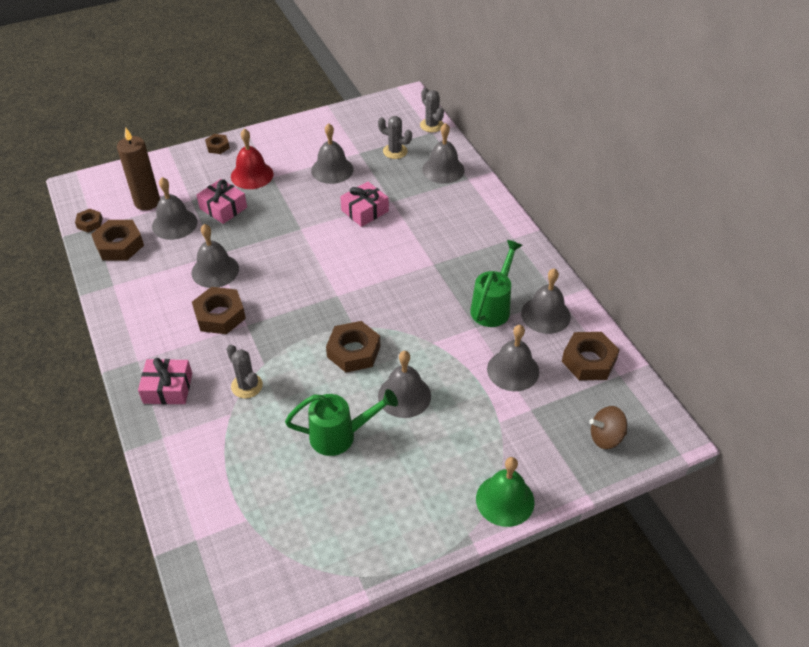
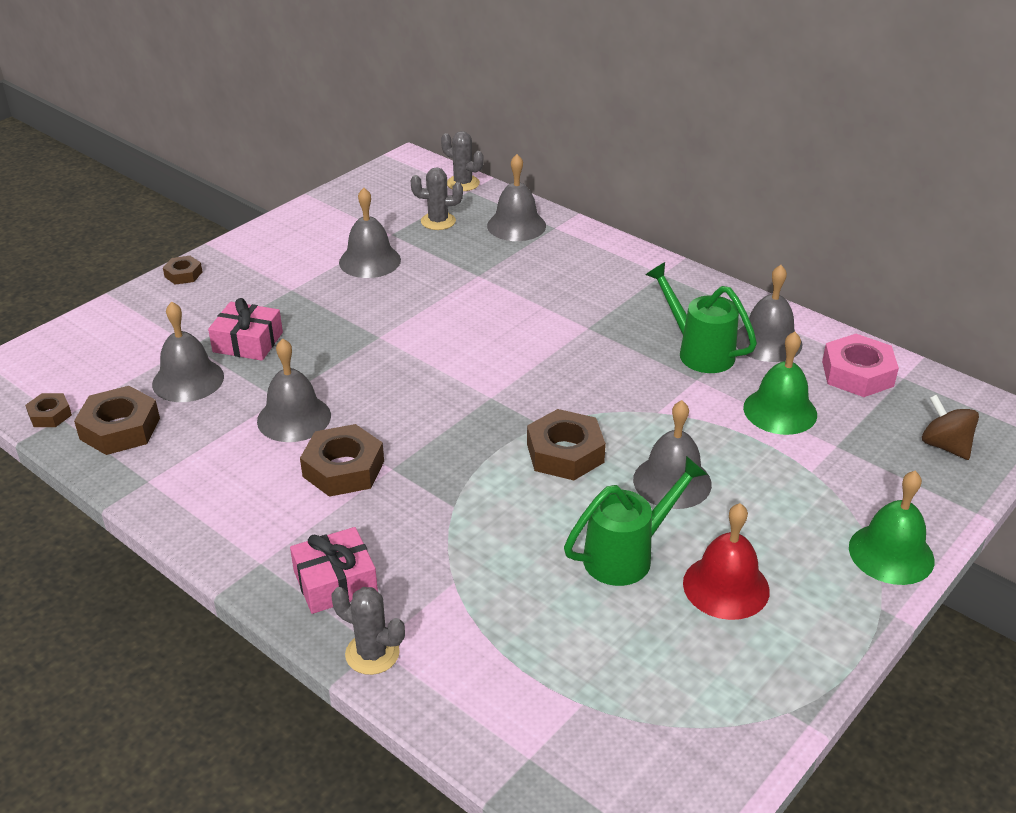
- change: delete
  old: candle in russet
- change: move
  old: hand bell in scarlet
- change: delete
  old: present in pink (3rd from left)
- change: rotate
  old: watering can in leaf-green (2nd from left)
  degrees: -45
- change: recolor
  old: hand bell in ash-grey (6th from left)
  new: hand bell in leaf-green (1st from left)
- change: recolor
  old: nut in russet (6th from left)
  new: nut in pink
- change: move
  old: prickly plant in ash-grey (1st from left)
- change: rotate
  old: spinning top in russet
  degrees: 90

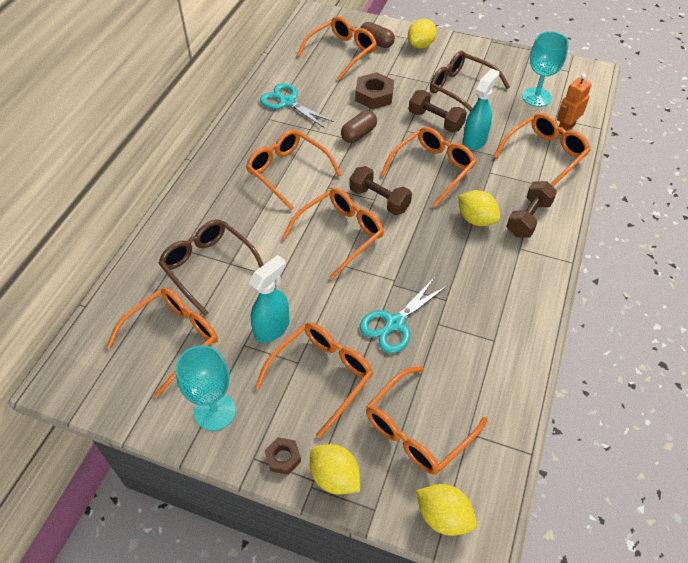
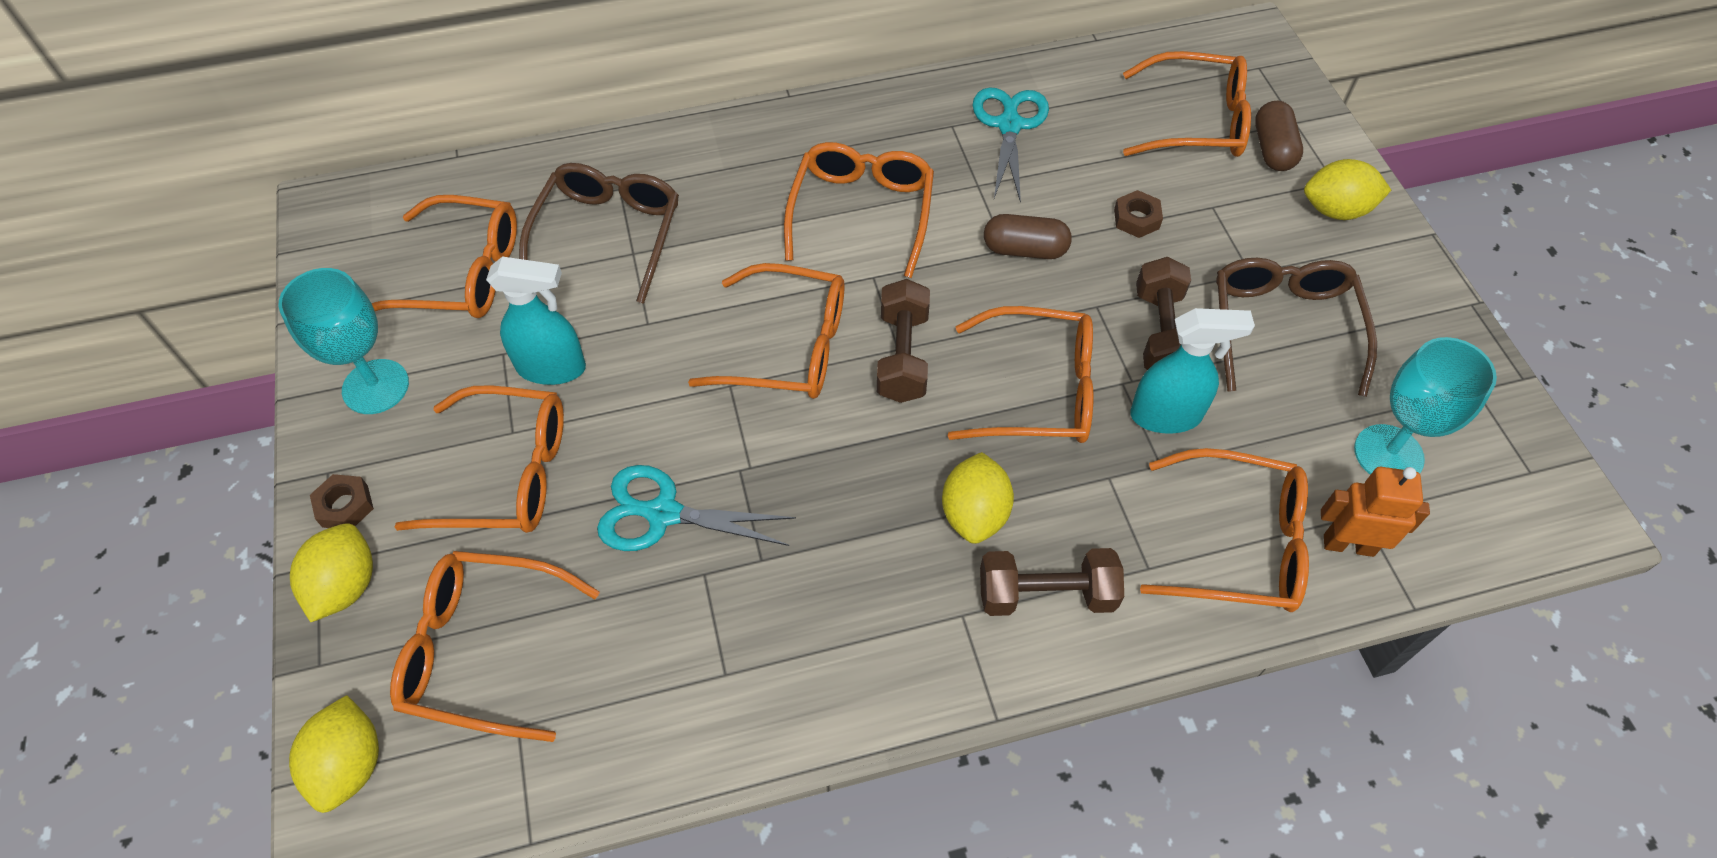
- change: resize
  old: nut in russet (2nd from left)
  factor: 0.58

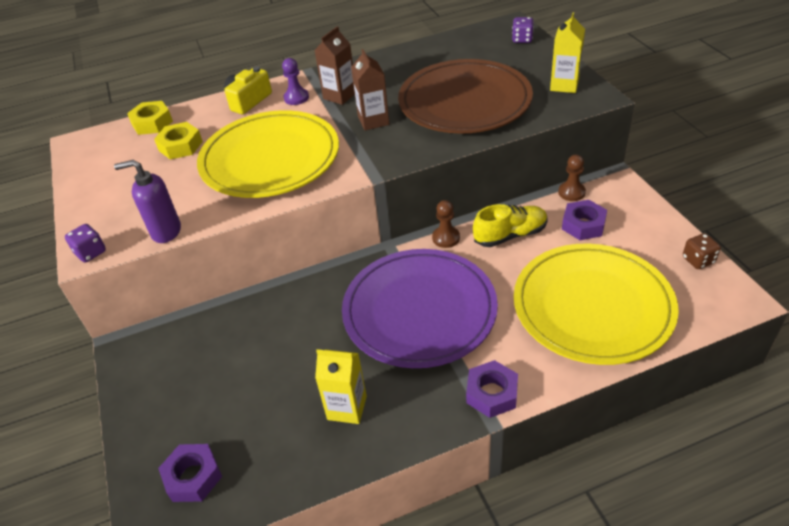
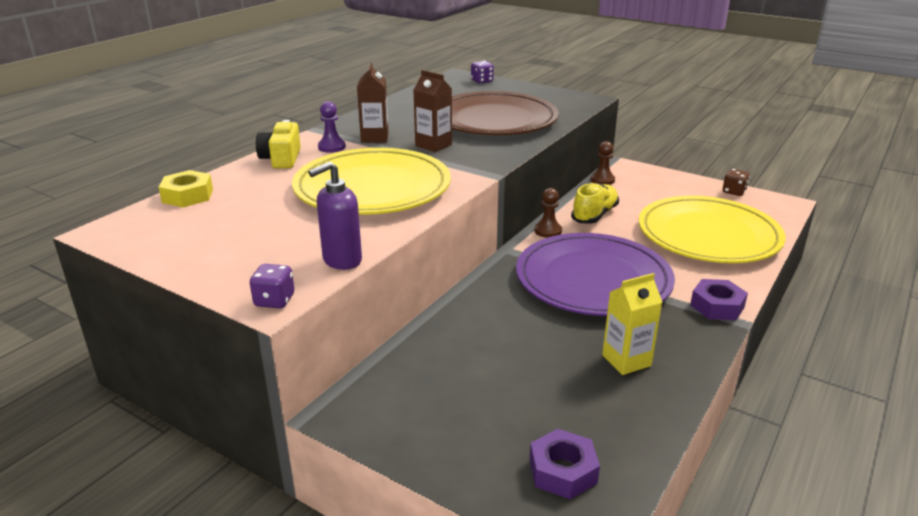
- change: delete
  old: juice carton in bright yellow (2nd from left)
- change: delete
  old: nut in bright yellow (2nd from left)
- change: delete
  old: nut in purple (3rd from left)

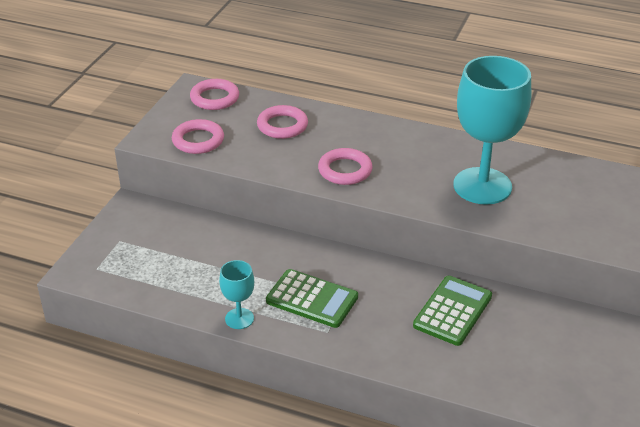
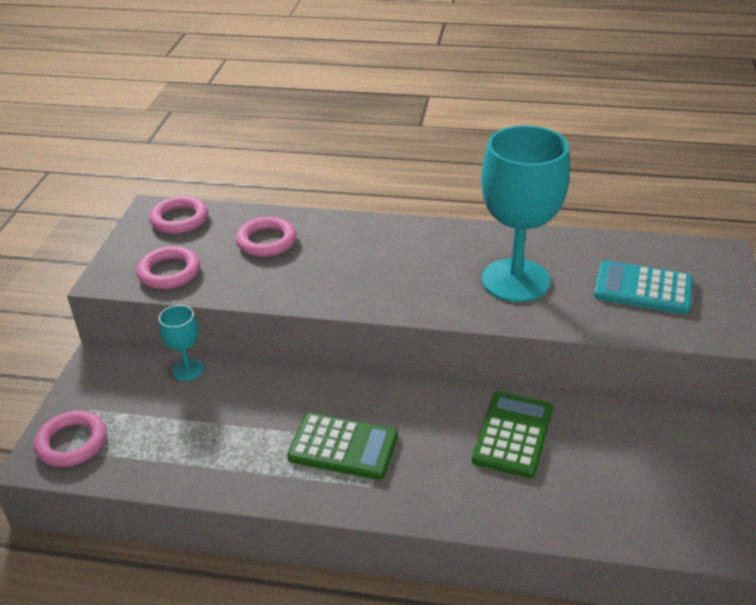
- change: move
  old: ring in pink (4th from left in the first image)
  new: ring in pink (1st from left)
- change: move
  old: goblet in turquoise (1st from left)
- change: insert
  new: calculator in turquoise

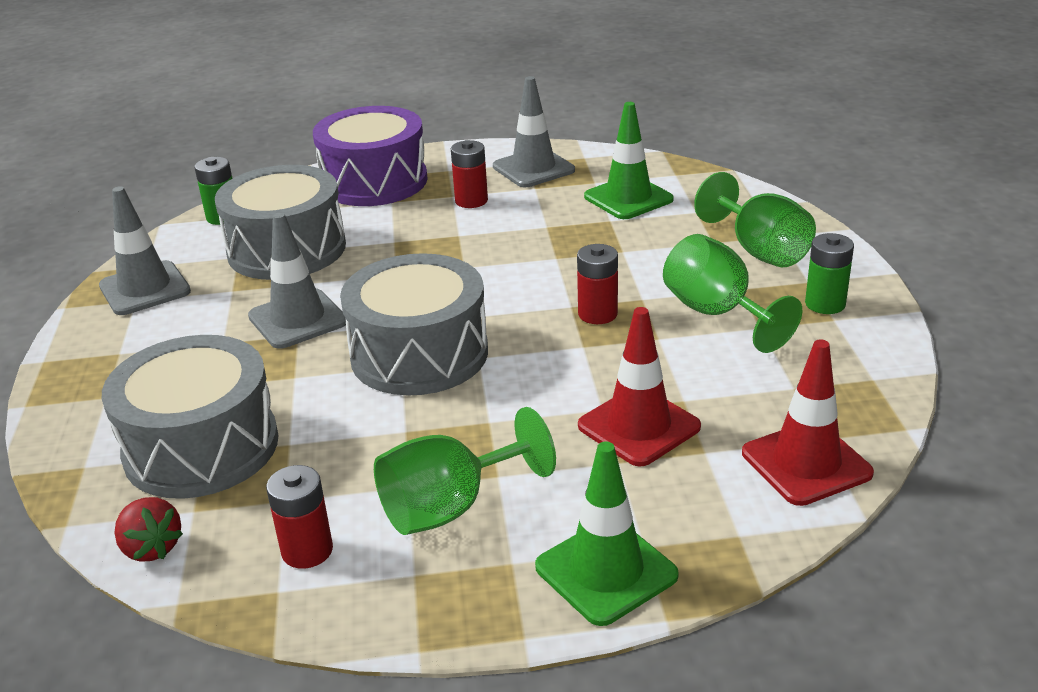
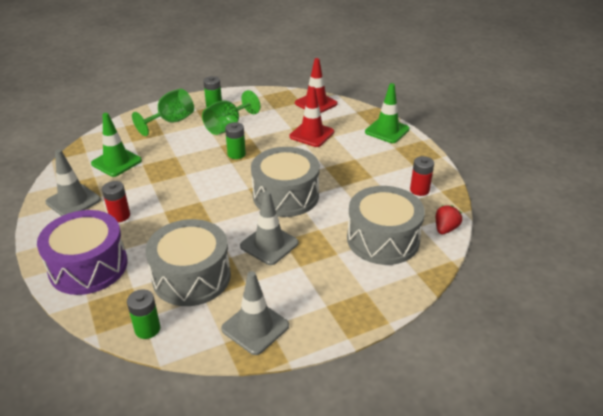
- change: recolor
  old: power cell in scarlet (3rd from left)
  new: power cell in leaf-green (3rd from left)
- change: delete
  old: goblet in leaf-green (1st from left)

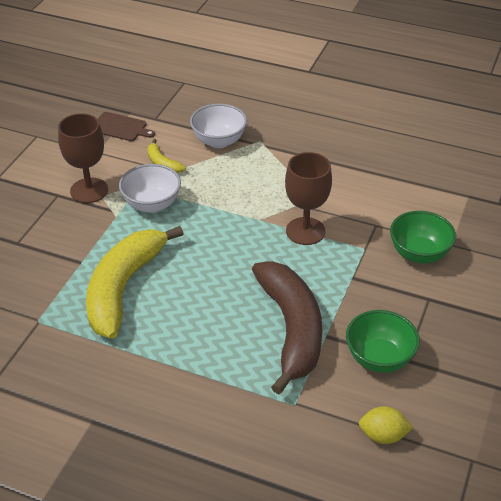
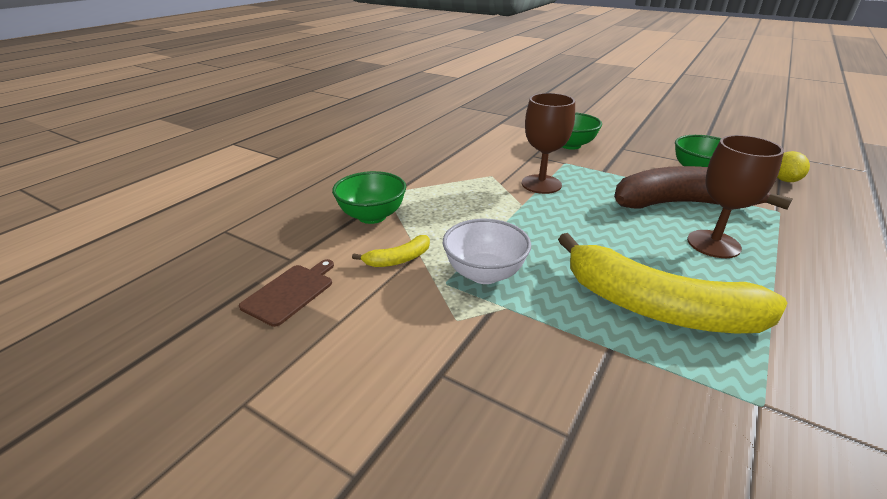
- change: recolor
  old: bowl in white (2nd from left)
  new: bowl in leaf-green (1st from left)
- change: move
  old: goblet in russet (1st from left in the first image)
  new: goblet in russet (2nd from left)

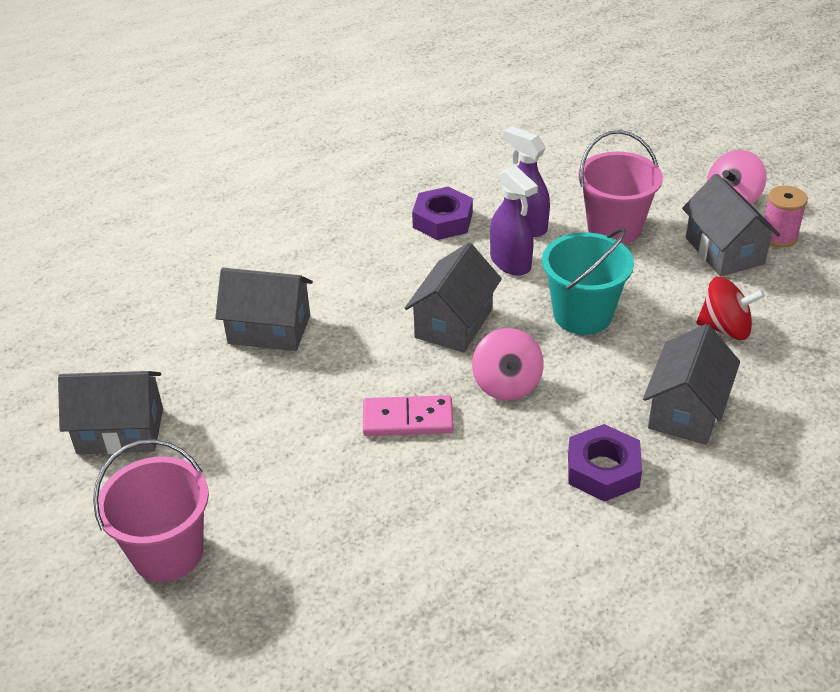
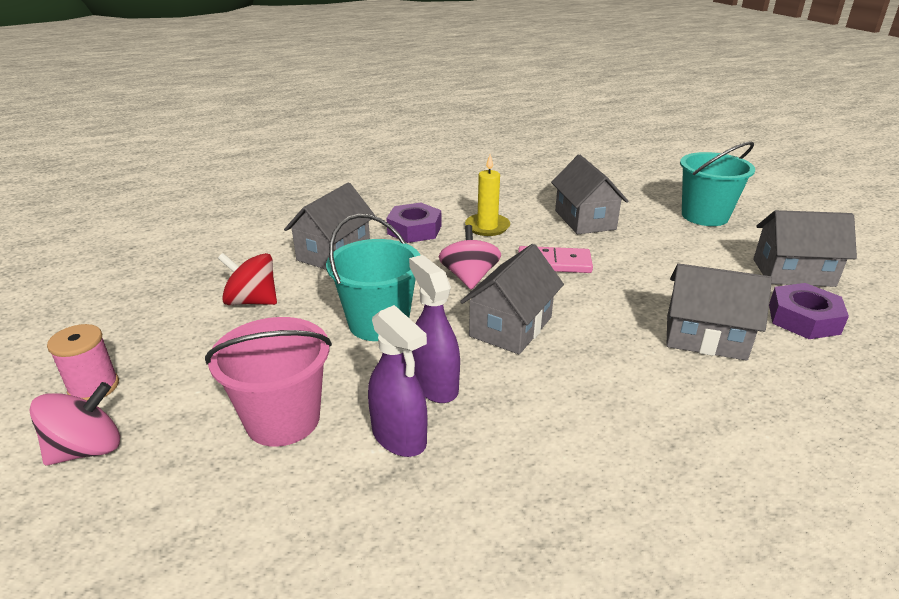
- change: move
  old: toy house in ash-grey (5th from left in the first image)
  new: toy house in ash-grey (3rd from left)
- change: move
  old: nut in purple (1st from left in the first image)
  new: nut in purple (2nd from left)
- change: recolor
  old: bucket in pink (1st from left)
  new: bucket in turquoise (2nd from left)
- change: insert
  new: candle in bright yellow

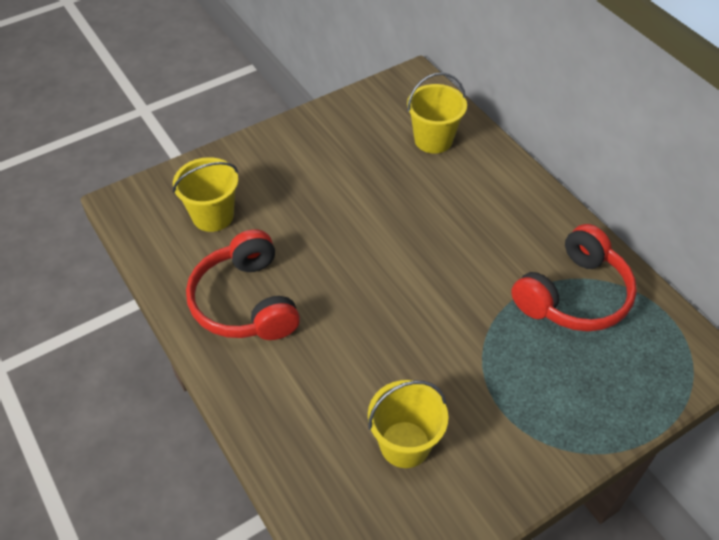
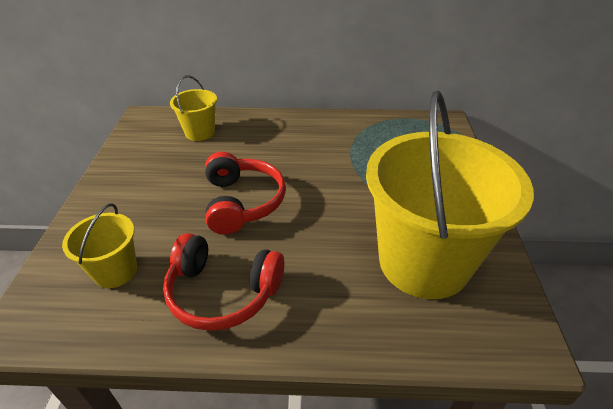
- change: move
  old: headset in scarlet (2nd from left)
- change: resize
  old: bucket in bright yellow (2nd from left in the first image)
  factor: 2.17

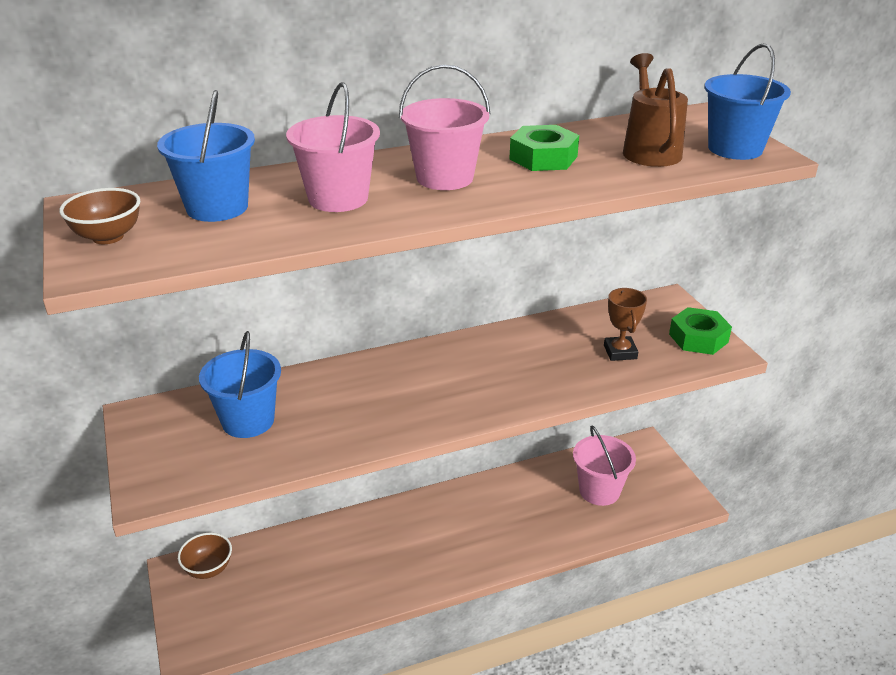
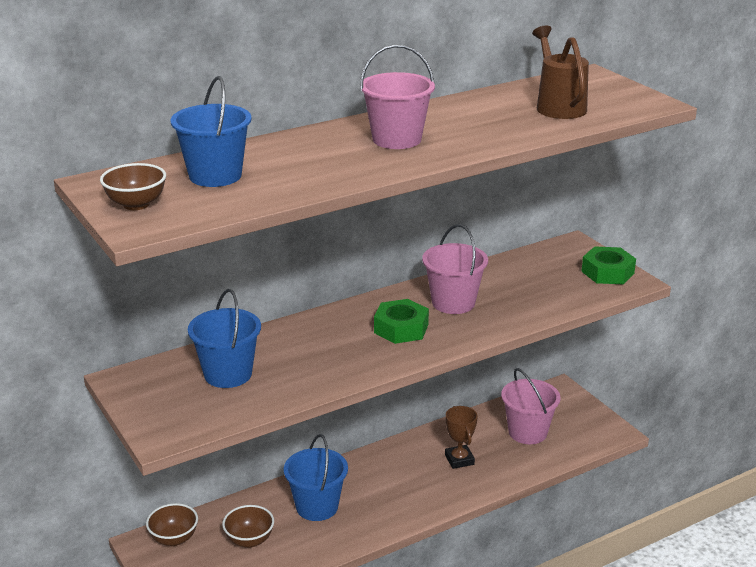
- change: move
  old: bucket in royal blue (3rd from left)
- change: move
  old: bucket in pink (1st from left in the first image)
  new: bucket in pink (2nd from left)
- change: move
  old: nut in leaf-green (1st from left)
- change: move
  old: trophy in russet
- change: insert
  new: bowl in russet (3rd from left)

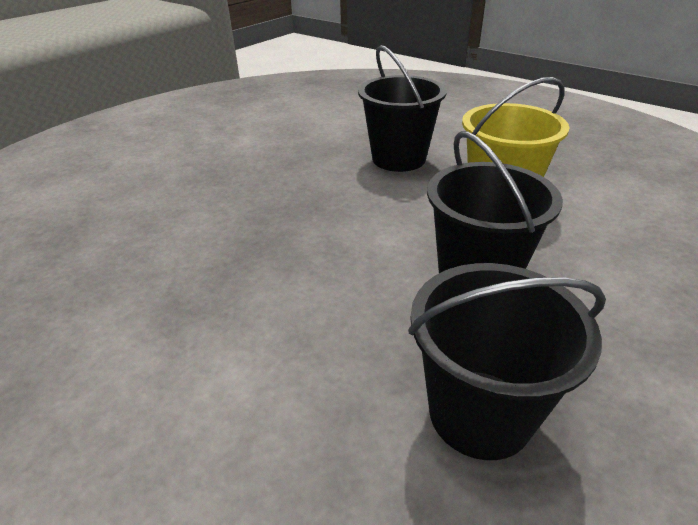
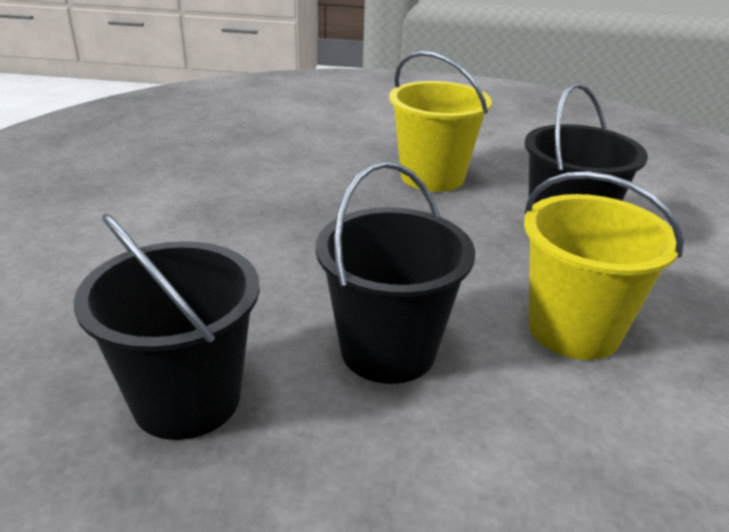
- change: insert
  new: bucket in bright yellow (1st from left)

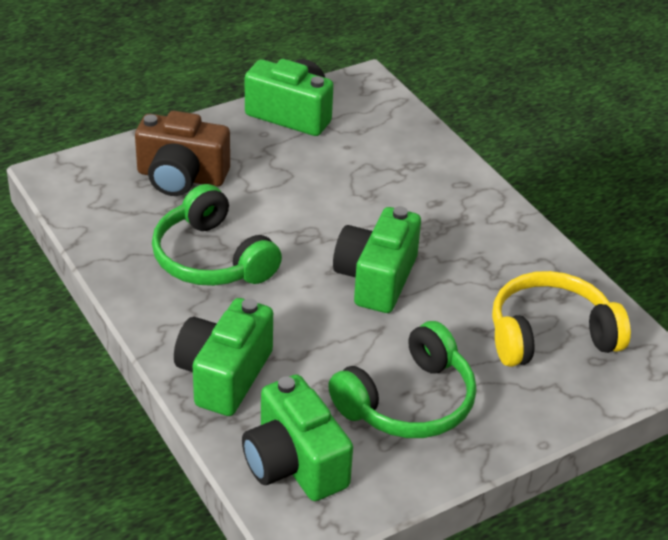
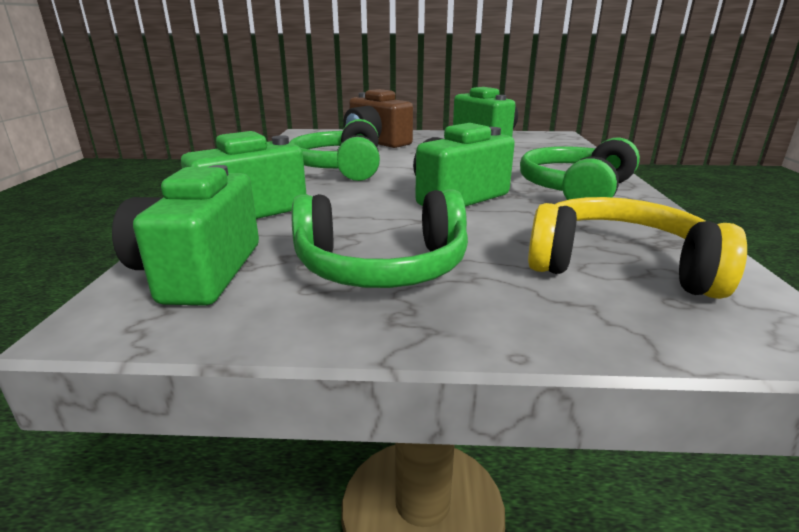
- change: insert
  new: headset in leaf-green (3rd from left)

